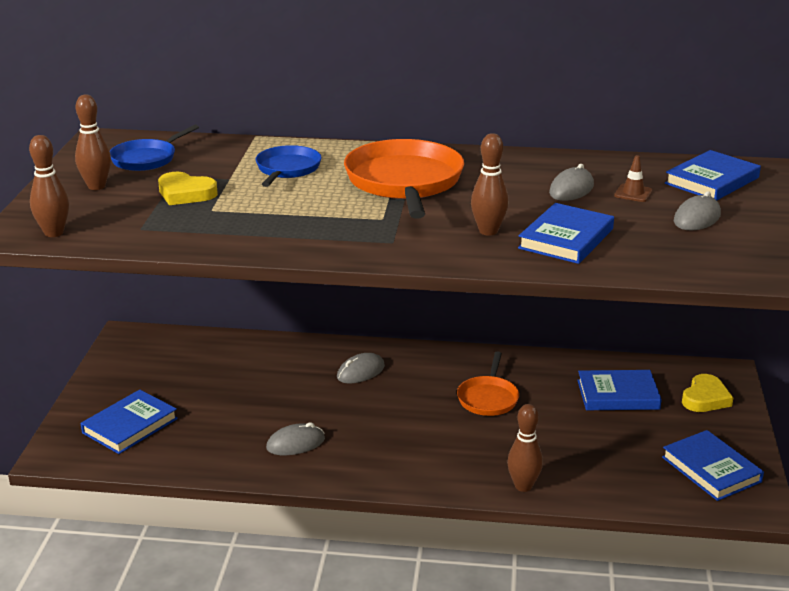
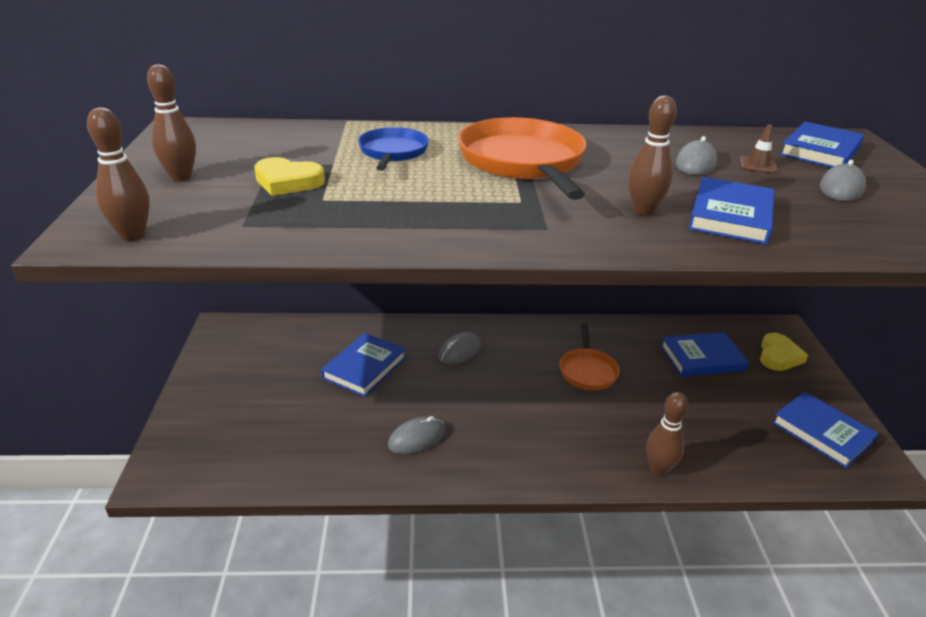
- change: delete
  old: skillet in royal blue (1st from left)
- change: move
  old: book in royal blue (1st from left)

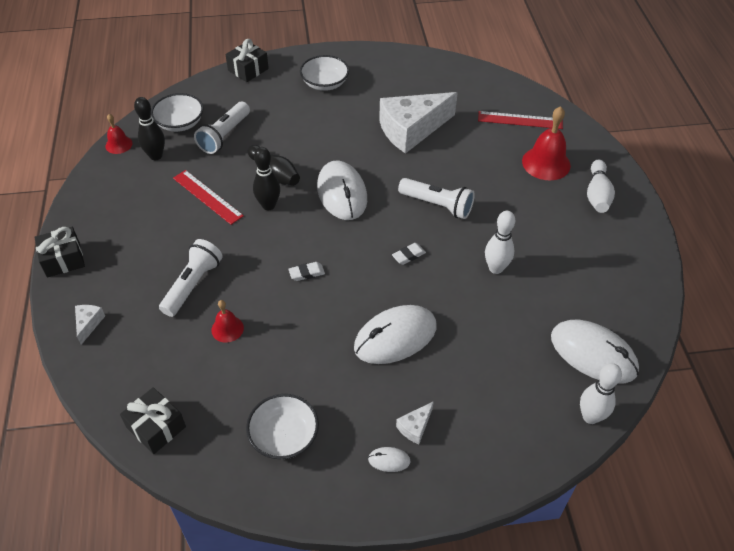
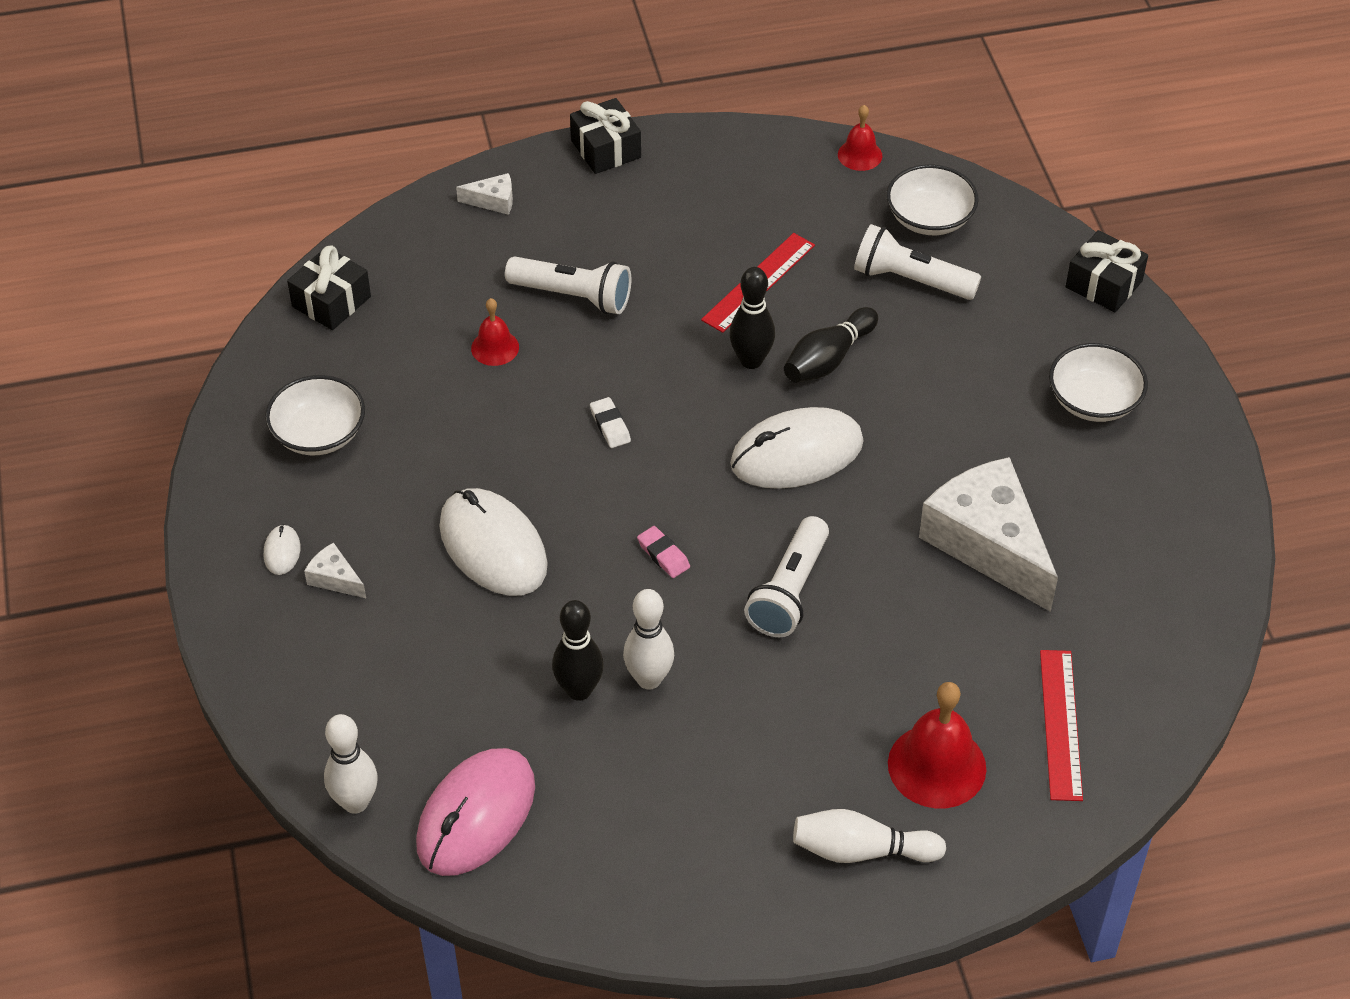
- change: move
  old: bowling pin in jet-black (1st from left)
- change: recolor
  old: gum eraser in white (2nd from left)
  new: gum eraser in pink
- change: recolor
  old: computer mouse in white (4th from left)
  new: computer mouse in pink

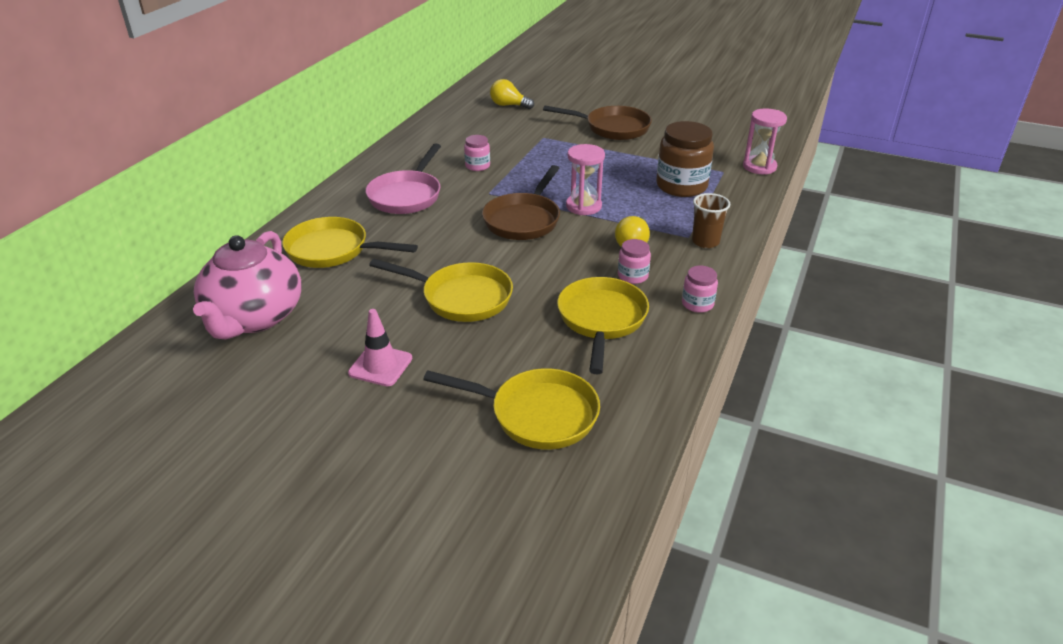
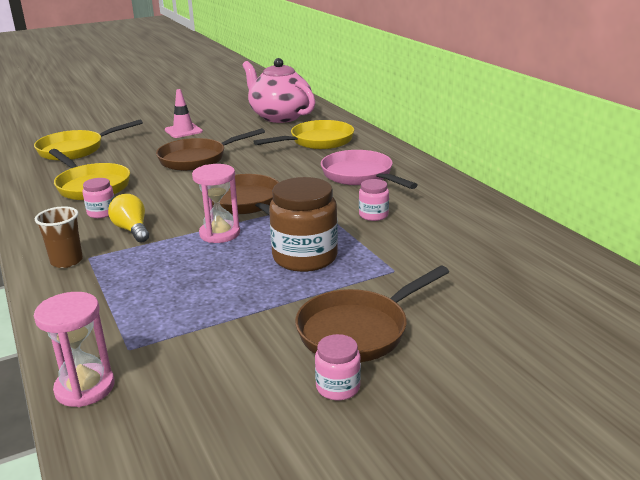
- change: delete
  old: bulb in bright yellow (1st from left)
- change: move
  old: preserve jar in russet
- change: recolor
  old: skillet in bright yellow (2nd from left)
  new: skillet in russet (1st from left)
- change: move
  old: preserve jar in pink (3rd from left in the first image)
  new: preserve jar in pink (2nd from left)

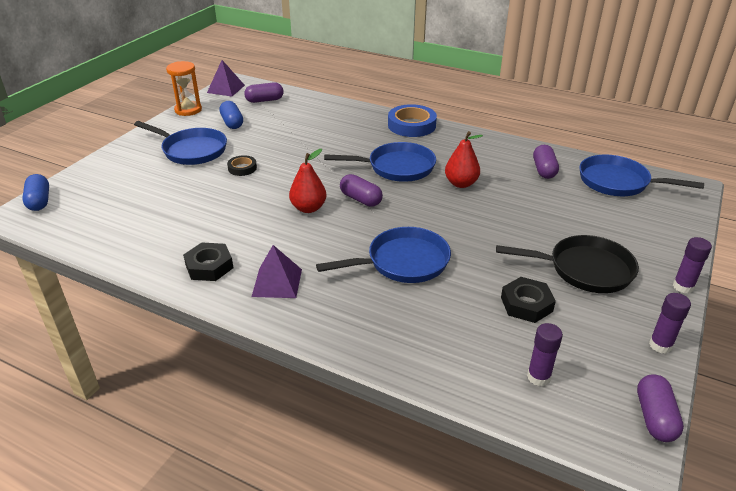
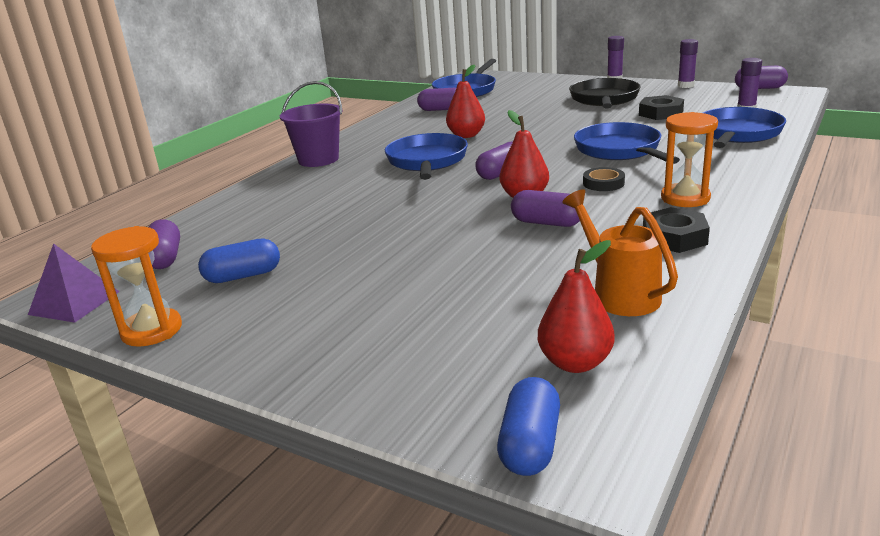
- change: replace
  old: tape in royal blue
  new: bucket in purple
- change: move
  old: skillet in royal blue (1st from left in the first image)
  new: skillet in royal blue (4th from left)
- change: move
  old: tape in jet-black
- change: rotate
  old: pill in royal blue (1st from left in the first image)
  degrees: -60
- change: replace
  old: solid pyramid in purple (2nd from left)
  new: hourglass in orange (2nd from left)
- change: insert
  new: watering can in orange
- change: insert
  new: pill in purple (4th from left)
- change: insert
  new: pear in scarlet (3rd from left)

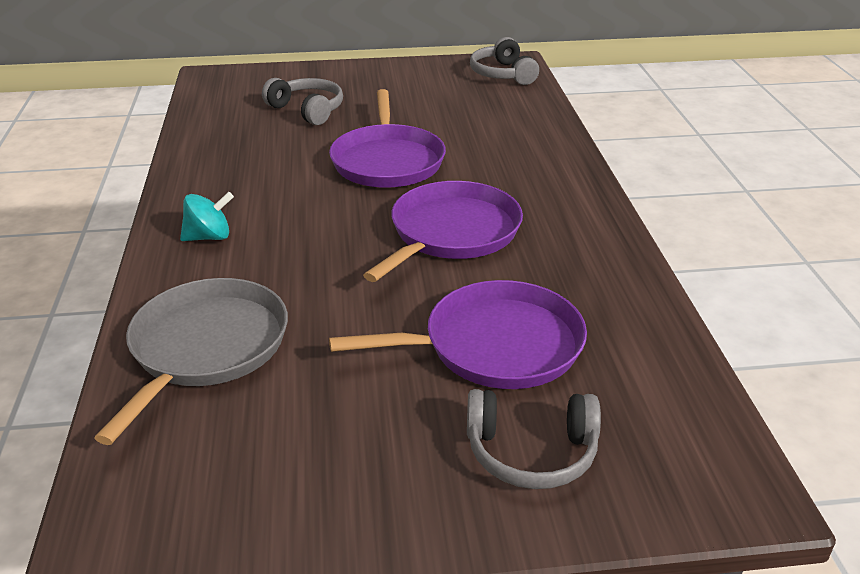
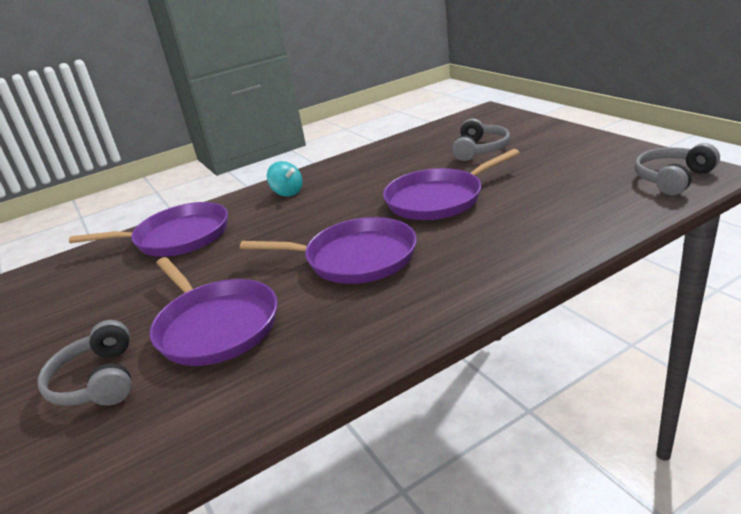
- change: recolor
  old: skillet in ash-grey
  new: skillet in purple (1st from left)

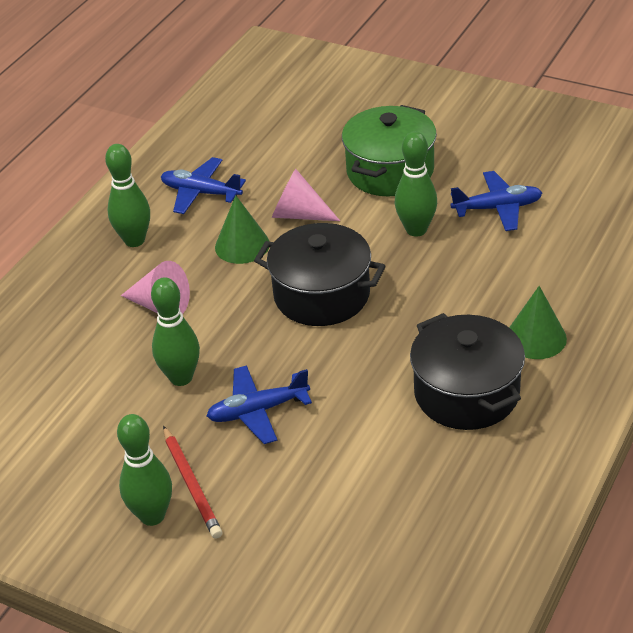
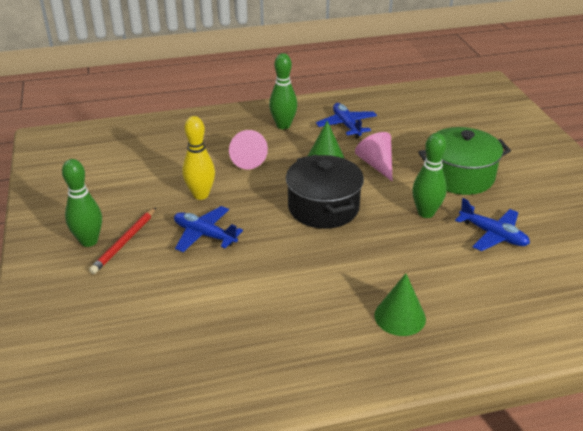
- change: recolor
  old: bowling pin in leaf-green (3rd from left)
  new: bowling pin in bright yellow
- change: delete
  old: cooking pot in jet-black (2nd from left)

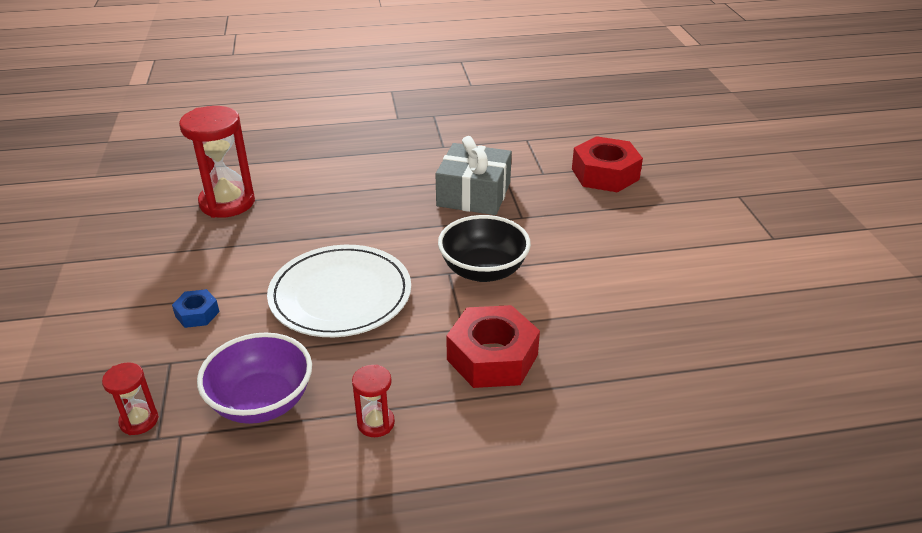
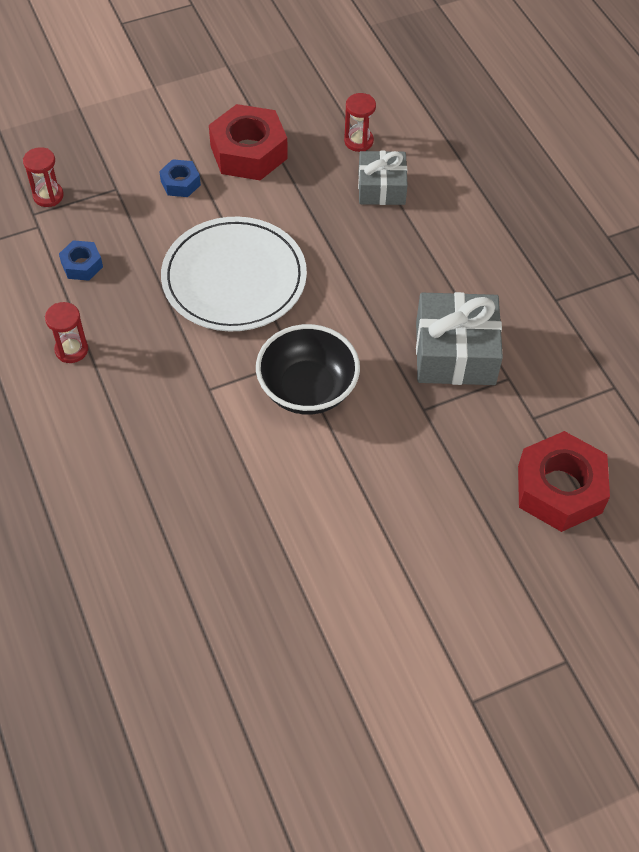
- change: resize
  old: hourglass in scarlet (2nd from left in the first image)
  factor: 0.49
- change: move
  old: nut in scarlet (1st from left)
- change: replace
  old: bowl in purple
  new: nut in royal blue (1st from left)
- change: insert
  new: present in ash-grey (1st from left)

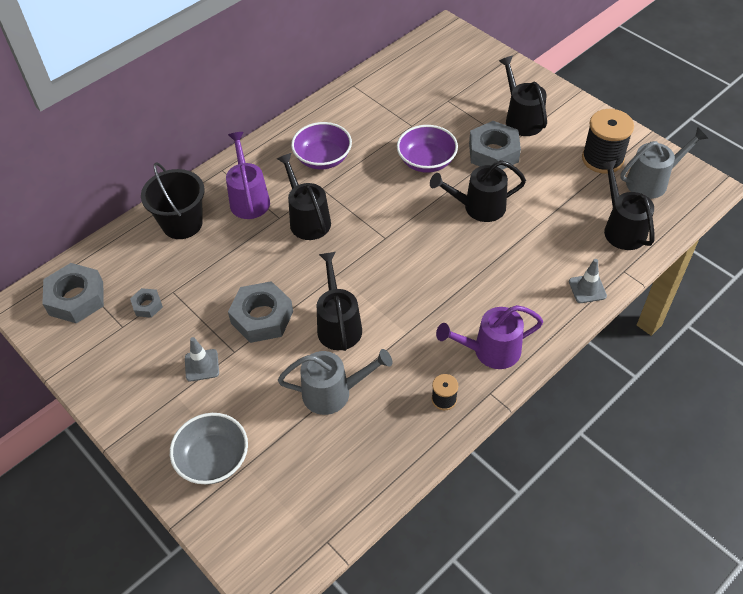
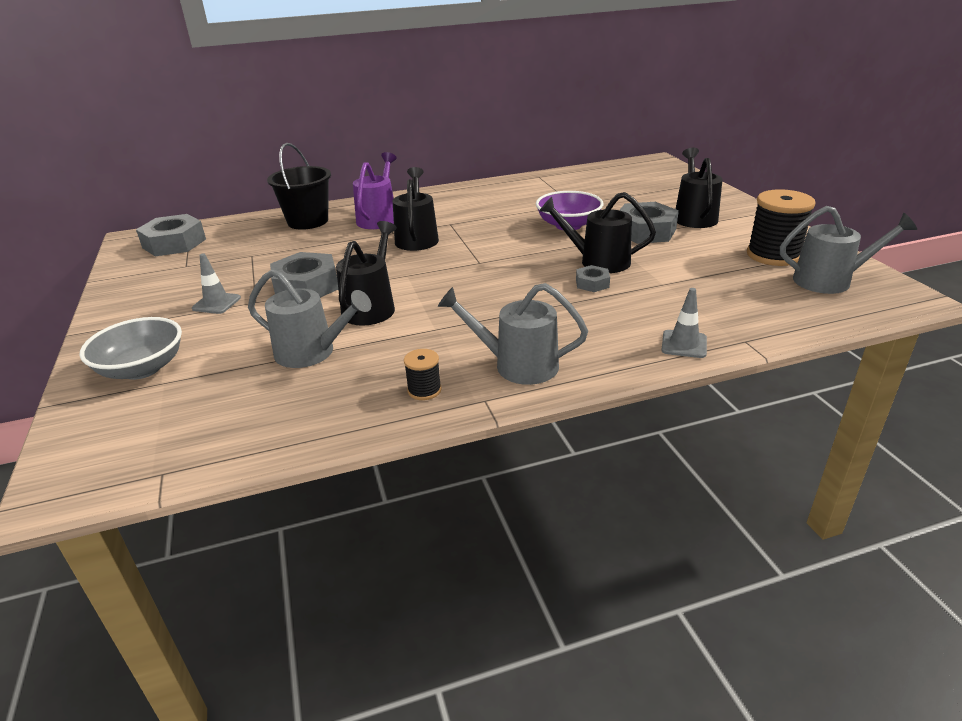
- change: delete
  old: bowl in purple (1st from left)
- change: delete
  old: watering can in jet-black (5th from left)
- change: move
  old: nut in ash-grey (2nd from left in the first image)
  new: nut in ash-grey (3rd from left)
- change: recolor
  old: watering can in purple (2nd from left)
  new: watering can in ash-grey (2nd from left)

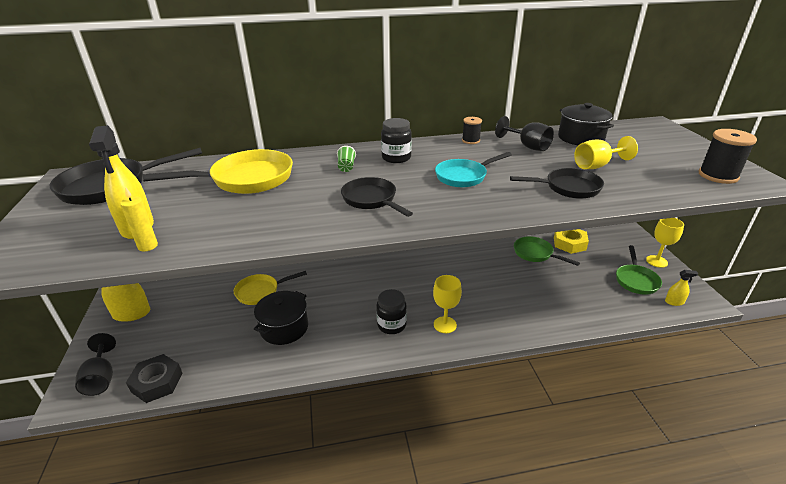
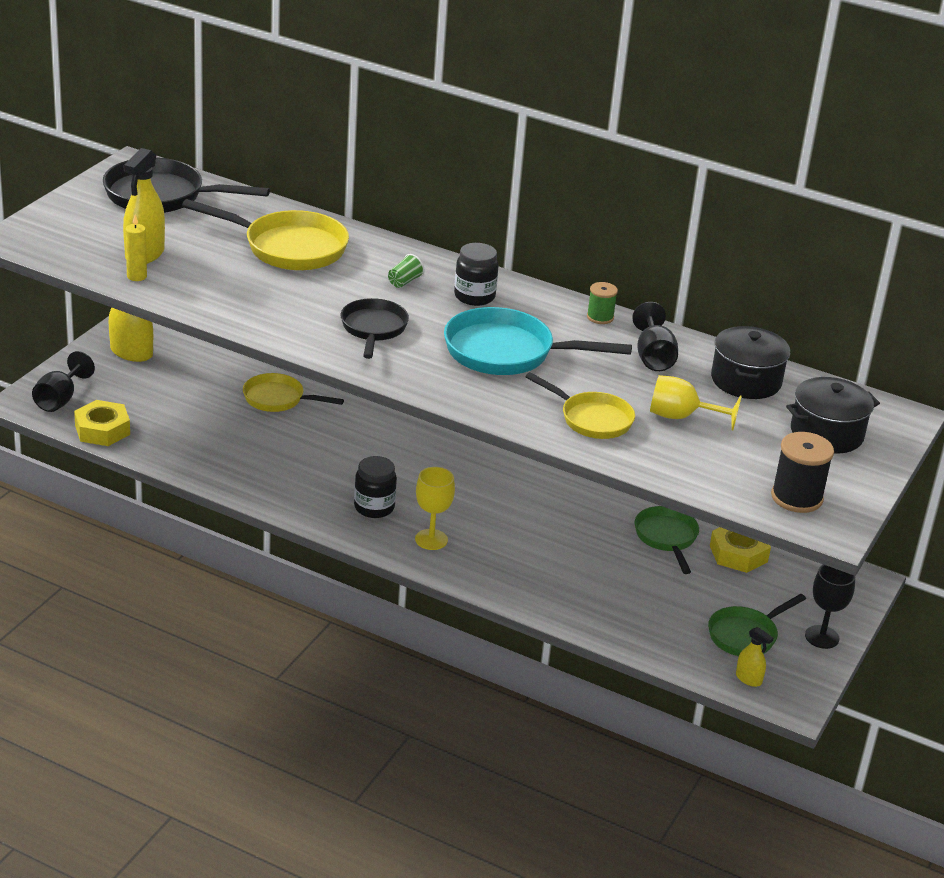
- change: recolor
  old: reel of thread in jet-black (1st from left)
  new: reel of thread in leaf-green
- change: resize
  old: skillet in turquoise
  factor: 1.58
- change: recolor
  old: skillet in jet-black (3rd from left)
  new: skillet in bright yellow (3rd from left)
- change: recolor
  old: goblet in bright yellow (3rd from left)
  new: goblet in jet-black (3rd from left)
- change: move
  old: cooking pot in jet-black (1st from left in the first image)
  new: cooking pot in jet-black (2nd from left)
- change: recolor
  old: nut in jet-black
  new: nut in bright yellow (1st from left)

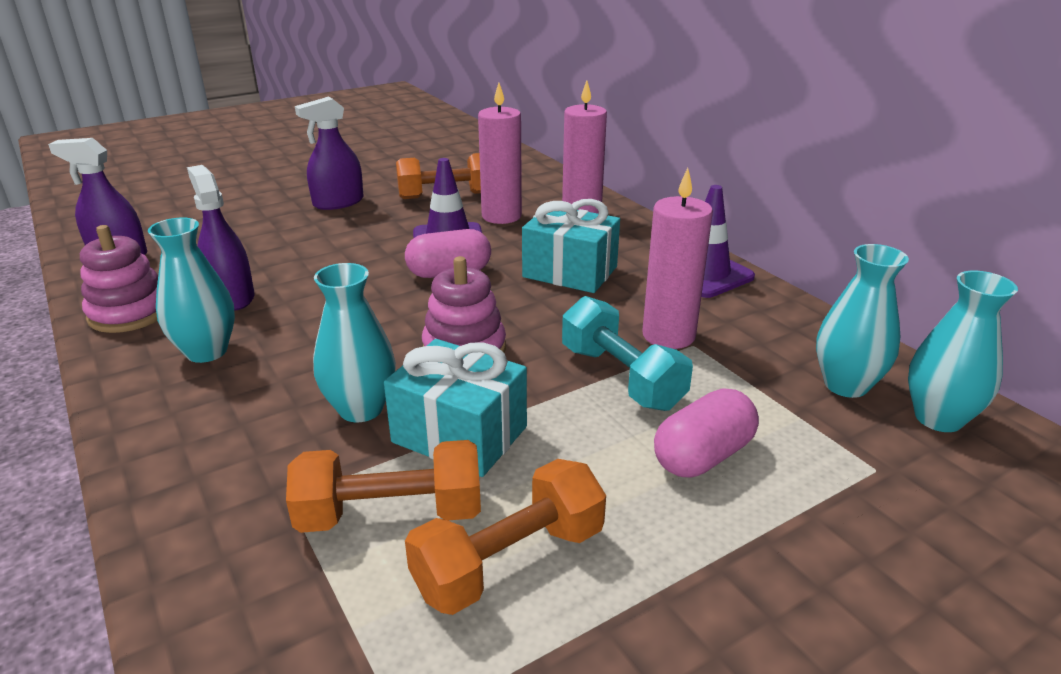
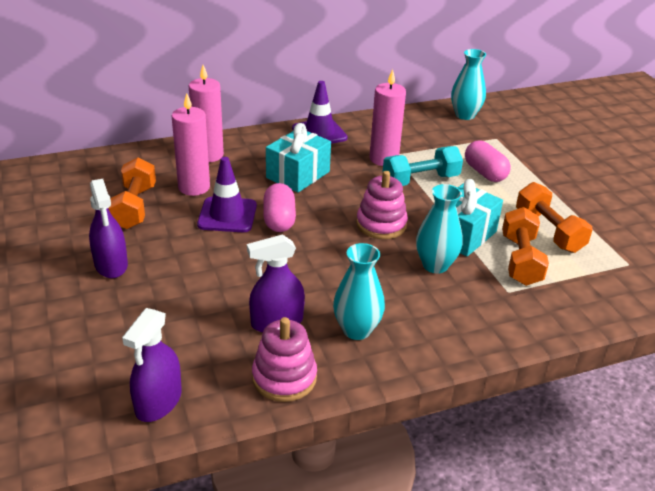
- change: delete
  old: tall vase in turquoise (3rd from left)

